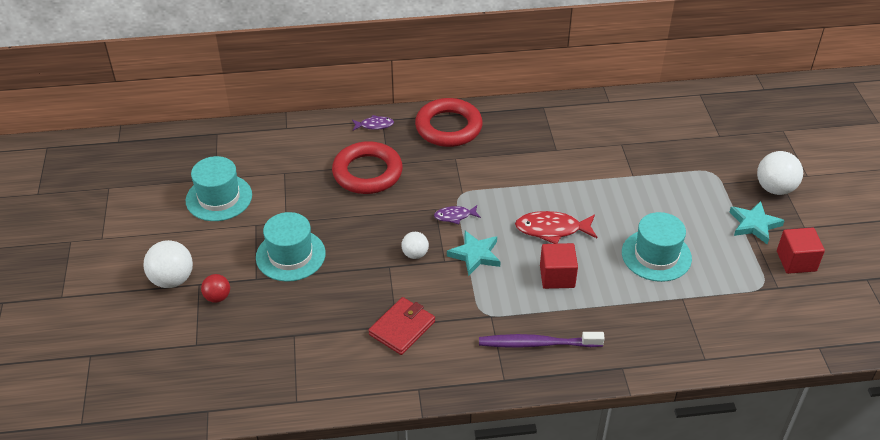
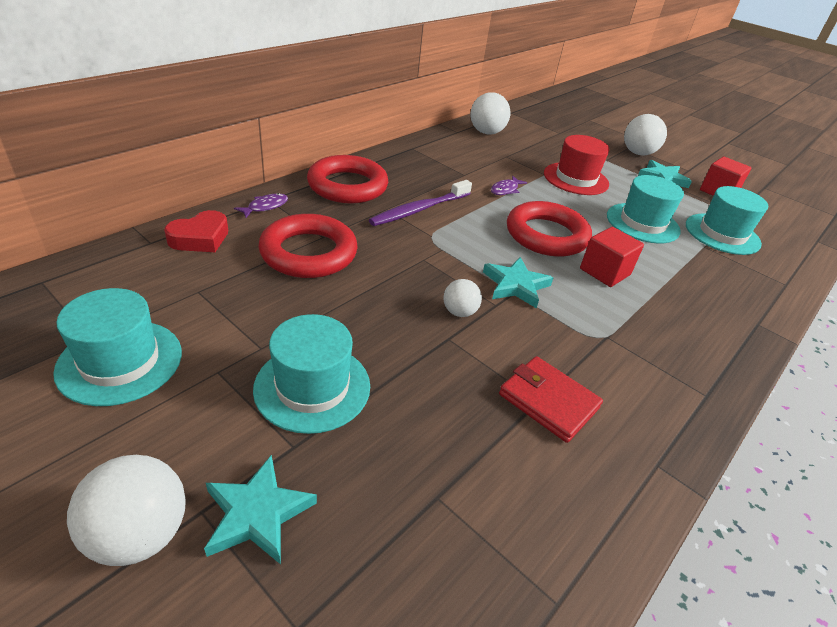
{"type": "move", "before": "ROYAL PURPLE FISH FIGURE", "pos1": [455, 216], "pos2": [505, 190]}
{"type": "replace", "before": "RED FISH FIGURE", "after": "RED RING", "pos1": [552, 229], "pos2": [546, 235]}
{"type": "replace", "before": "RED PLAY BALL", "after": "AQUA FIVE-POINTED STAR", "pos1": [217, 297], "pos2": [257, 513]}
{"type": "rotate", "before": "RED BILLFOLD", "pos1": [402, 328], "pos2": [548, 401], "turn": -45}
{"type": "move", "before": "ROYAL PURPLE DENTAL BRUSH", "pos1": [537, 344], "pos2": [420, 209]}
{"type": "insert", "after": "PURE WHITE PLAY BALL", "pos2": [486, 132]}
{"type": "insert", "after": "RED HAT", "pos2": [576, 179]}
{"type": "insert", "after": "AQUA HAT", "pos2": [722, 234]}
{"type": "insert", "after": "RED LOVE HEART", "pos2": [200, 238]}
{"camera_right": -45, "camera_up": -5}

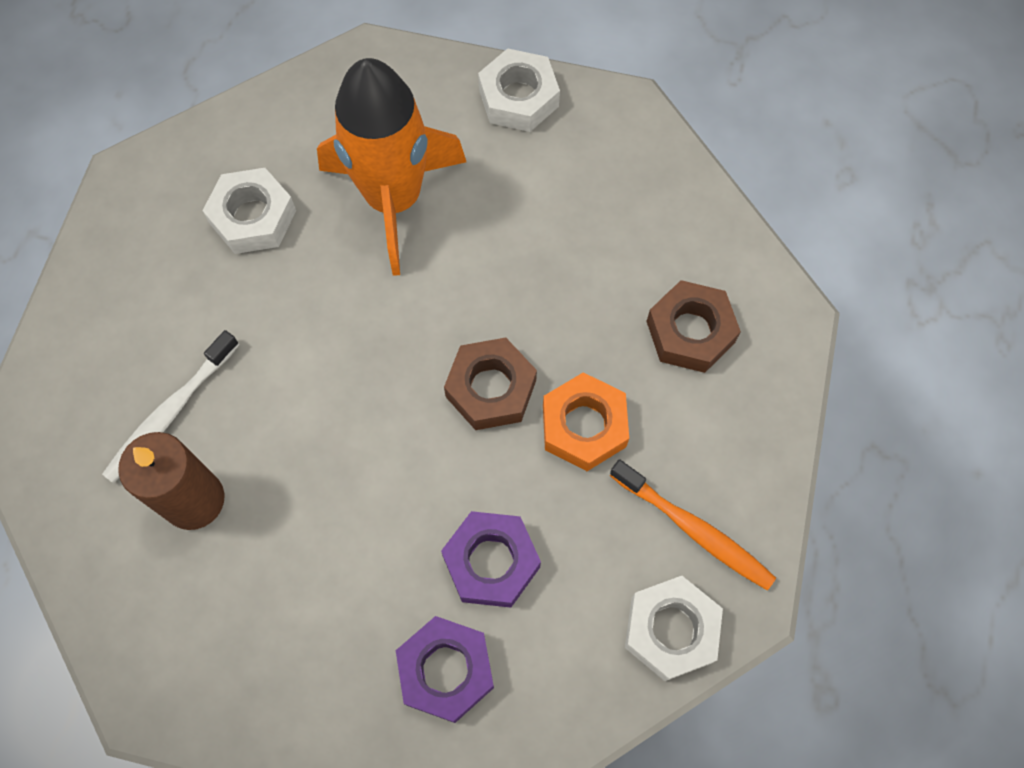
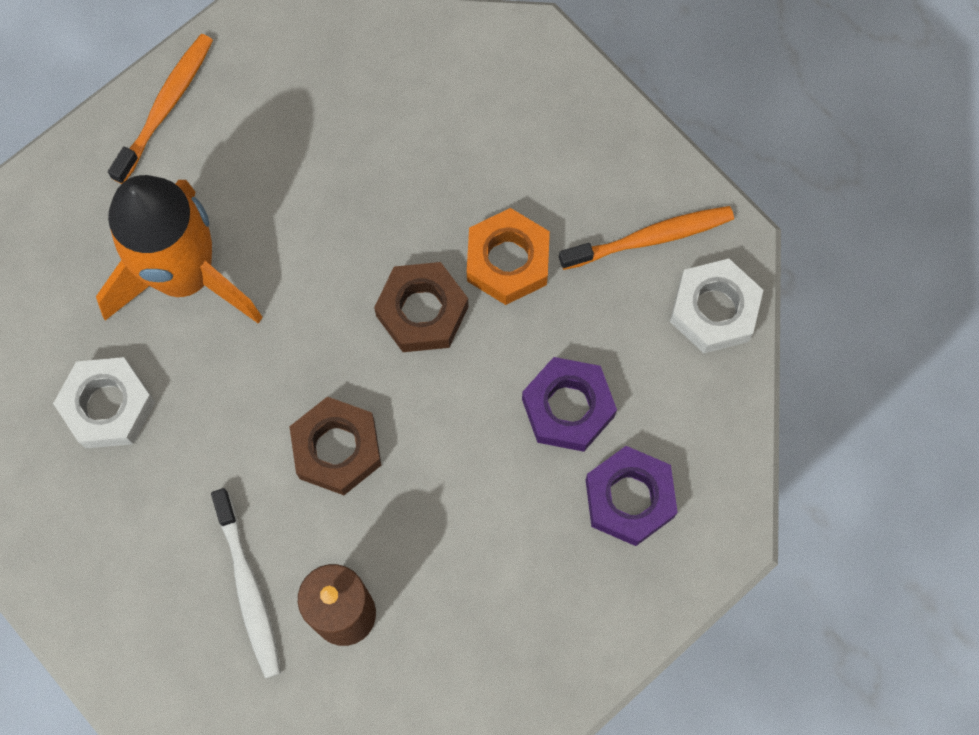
{"type": "replace", "before": "PURE WHITE HEXAGON NUT", "after": "BRIGHT ORANGE DENTAL BRUSH", "pos1": [518, 98], "pos2": [166, 106]}
{"type": "move", "before": "RUSSET HEXAGON NUT", "pos1": [690, 332], "pos2": [337, 449]}
{"camera_right": -55, "camera_up": 5}

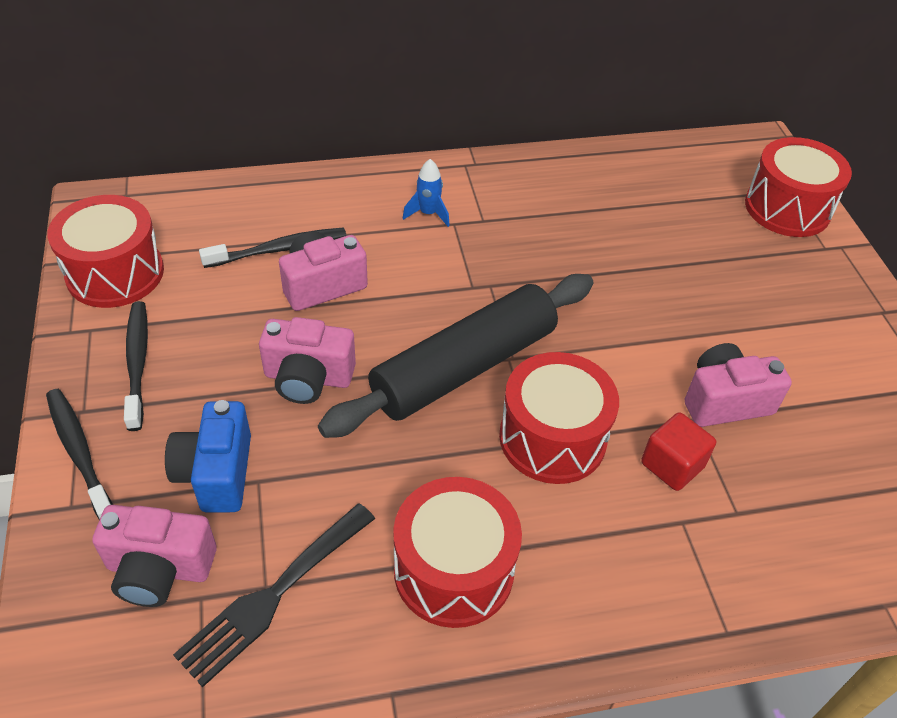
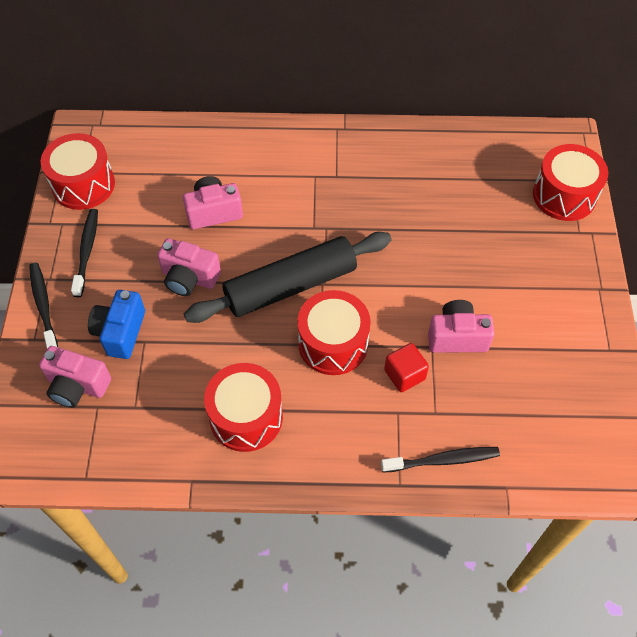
{"type": "delete", "before": "ROYAL BLUE ROCKET", "pos1": [428, 214]}
{"type": "move", "before": "JET-BLACK DENTAL BRUSH", "pos1": [279, 249], "pos2": [443, 460]}
{"type": "delete", "before": "JET-BLACK FORK", "pos1": [273, 596]}
{"camera_right": 15, "camera_up": 10}

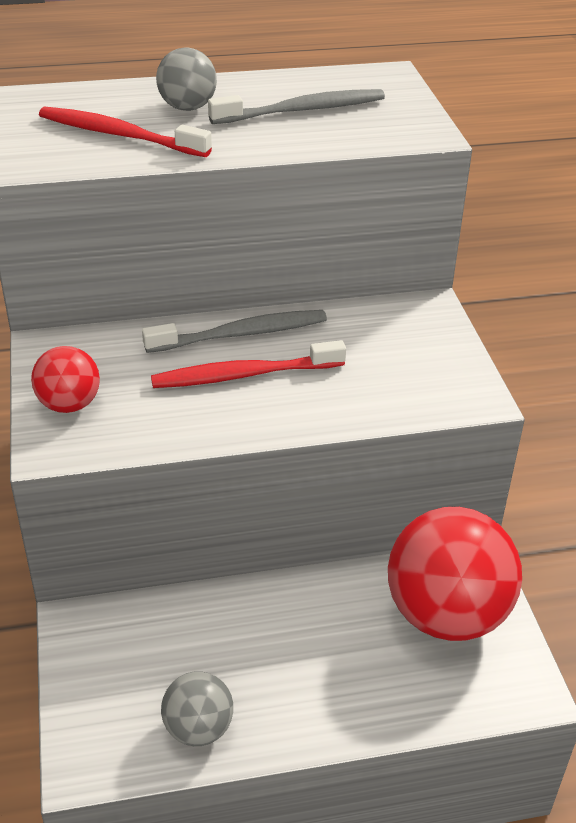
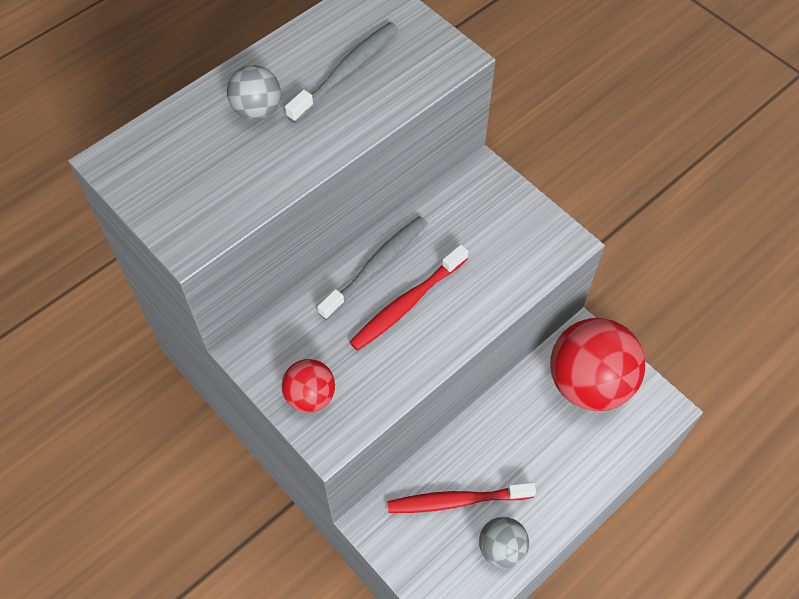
{"type": "move", "before": "RED DENTAL BRUSH", "pos1": [119, 135], "pos2": [457, 501]}
{"camera_right": -30, "camera_up": 20}

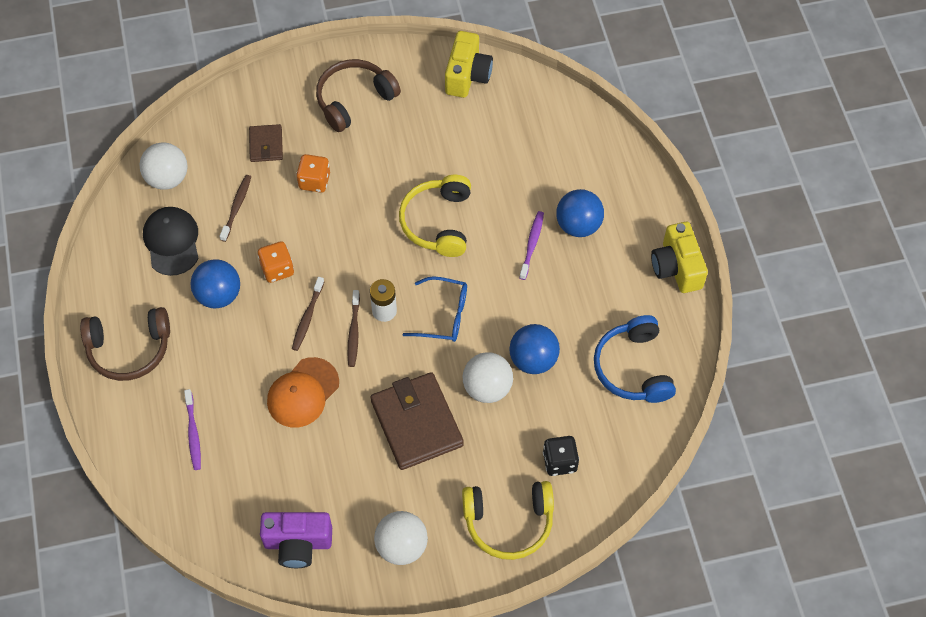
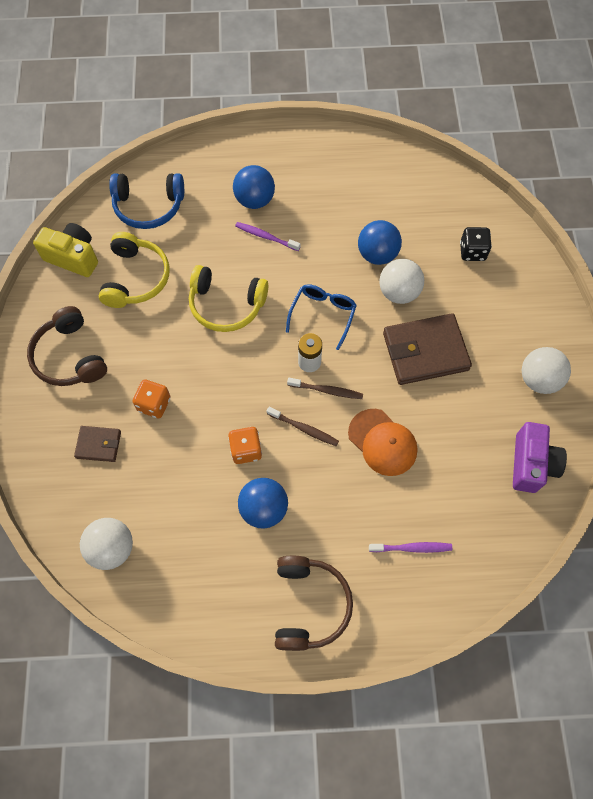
{"type": "delete", "before": "RUSSET DENTAL BRUSH", "pos1": [237, 207]}
{"type": "delete", "before": "JET-BLACK BASEBALL CAP", "pos1": [172, 242]}
{"type": "delete", "before": "GOLDEN PHOTO CAMERA", "pos1": [676, 267]}
{"type": "move", "before": "ROYAL BLUE OVER-EAR HEADPHONES", "pos1": [633, 368], "pos2": [148, 206]}
{"type": "move", "before": "GOLDEN OVER-EAR HEADPHONES", "pos1": [508, 522], "pos2": [136, 278]}
{"camera_right": -80, "camera_up": 5}

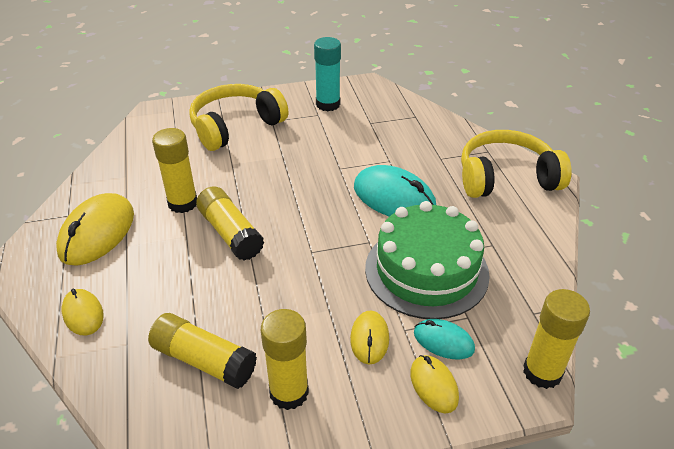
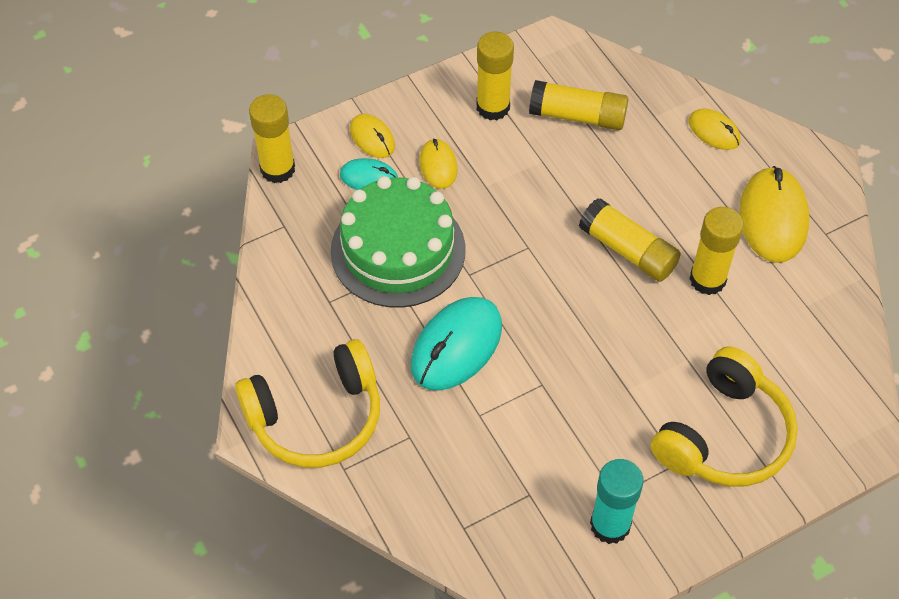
{"type": "rotate", "before": "AQUA PC MOUSE", "pos1": [394, 198], "pos2": [456, 346], "turn": -75}
{"camera_right": 165, "camera_up": 15}

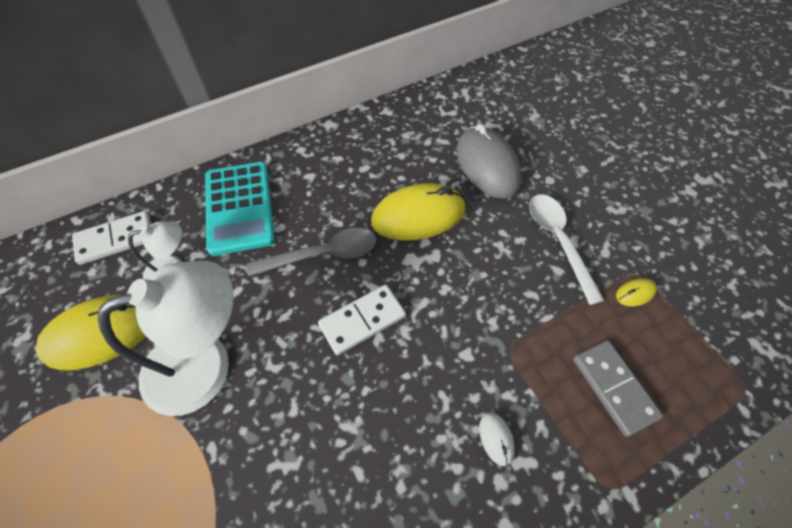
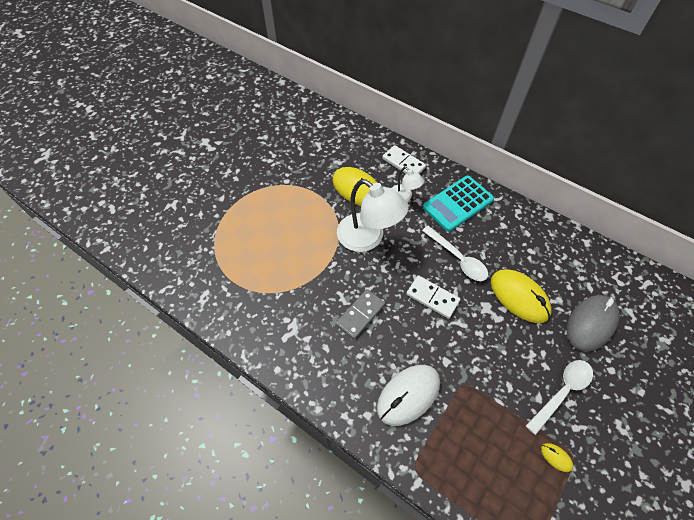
{"type": "recolor", "before": "GRAY TABLESPOON", "after": "PURE WHITE TABLESPOON", "pos1": [323, 255], "pos2": [458, 258]}
{"type": "move", "before": "GRAY DOMINO PIECE", "pos1": [614, 388], "pos2": [360, 315]}
{"type": "resize", "before": "PURE WHITE PC MOUSE", "pos1": [496, 438], "pos2": [408, 395], "scale": 2.41}
{"camera_right": 65, "camera_up": 0}

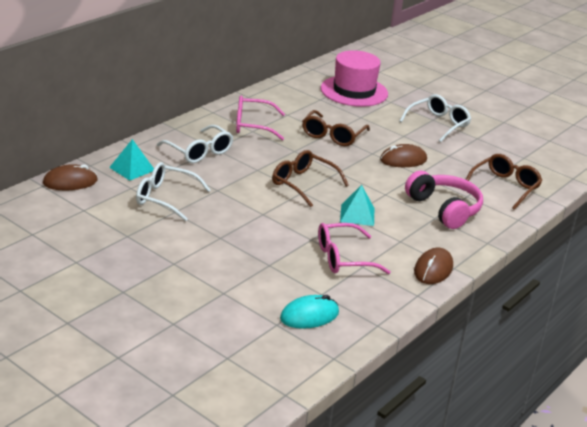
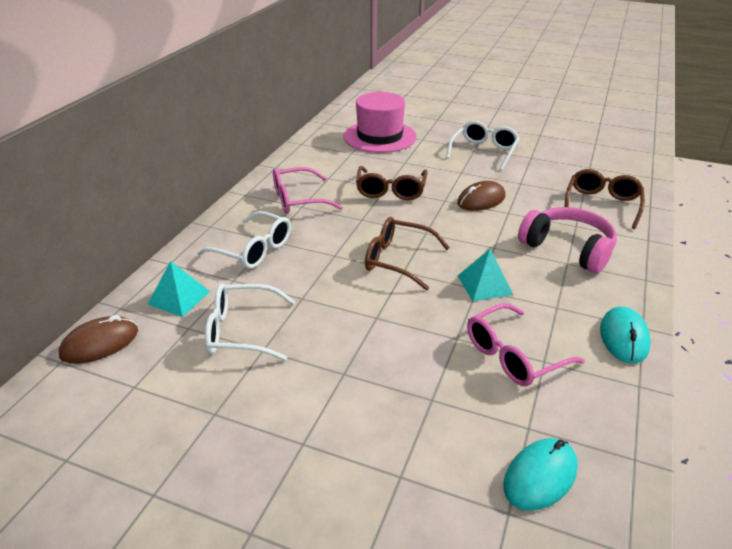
{"type": "recolor", "before": "RUSSET PC MOUSE", "after": "AQUA PC MOUSE", "pos1": [433, 269], "pos2": [624, 337]}
{"camera_right": -15, "camera_up": 5}

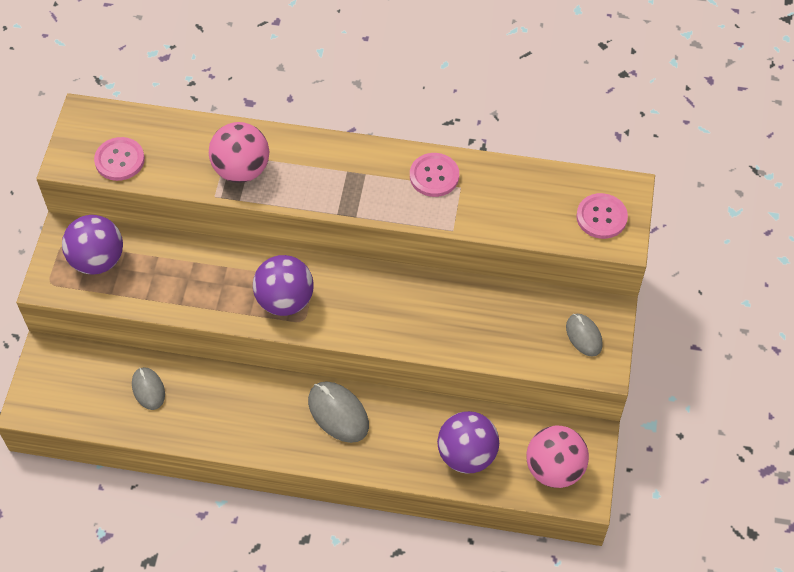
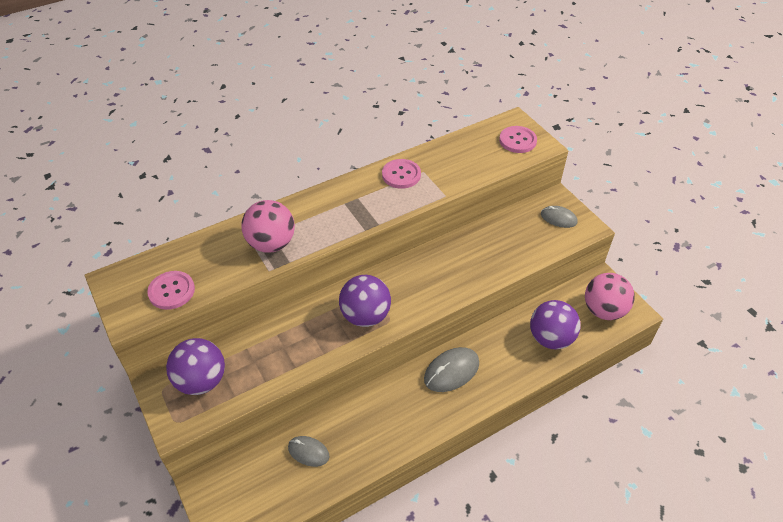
{"type": "rotate", "before": "GRAY PC MOUSE", "pos1": [338, 413], "pos2": [451, 371], "turn": -45}
{"camera_right": -40, "camera_up": -10}

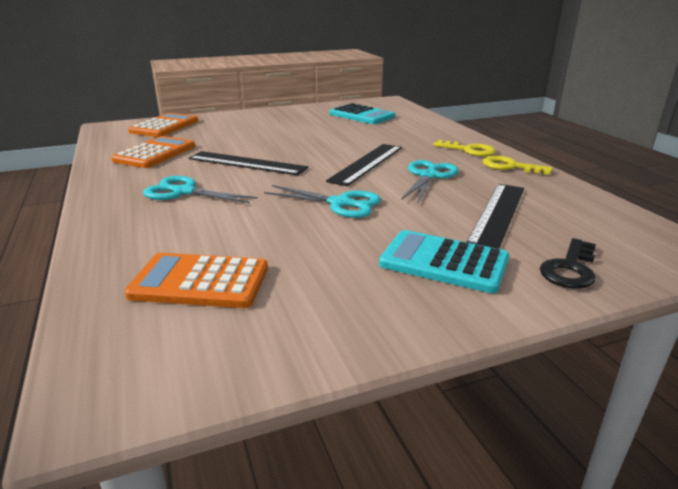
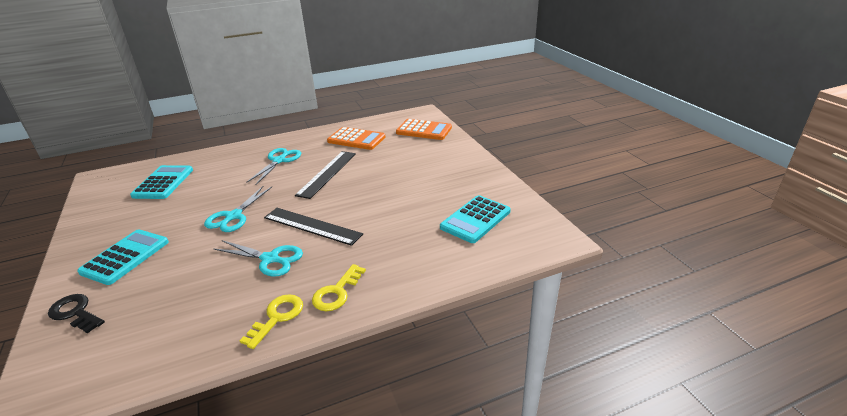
{"type": "delete", "before": "JET-BLACK MEASURING STICK", "pos1": [498, 214]}
{"type": "recolor", "before": "BRIGHT ORANGE ADDING MACHINE", "after": "AQUA ADDING MACHINE", "pos1": [200, 282], "pos2": [163, 183]}
{"camera_right": 90, "camera_up": 5}

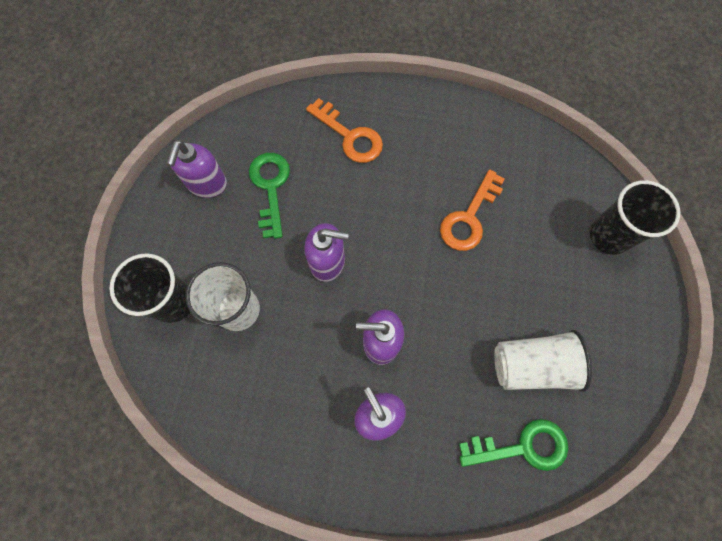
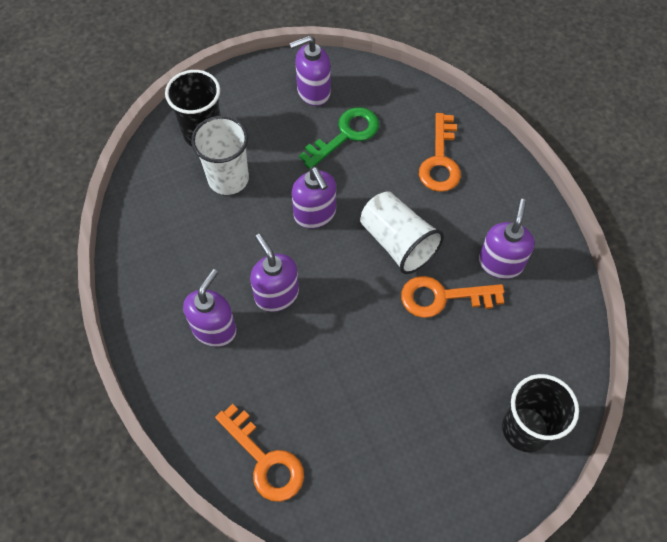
{"type": "move", "before": "PURE WHITE BEAKER", "pos1": [531, 365], "pos2": [398, 242]}
{"type": "recolor", "before": "GREEN KEY", "after": "BRIGHT ORANGE KEY", "pos1": [522, 446], "pos2": [265, 460]}
{"type": "insert", "after": "ROYAL PURPLE SOAP PUMP", "pos2": [500, 263]}
{"camera_right": 55, "camera_up": -10}

